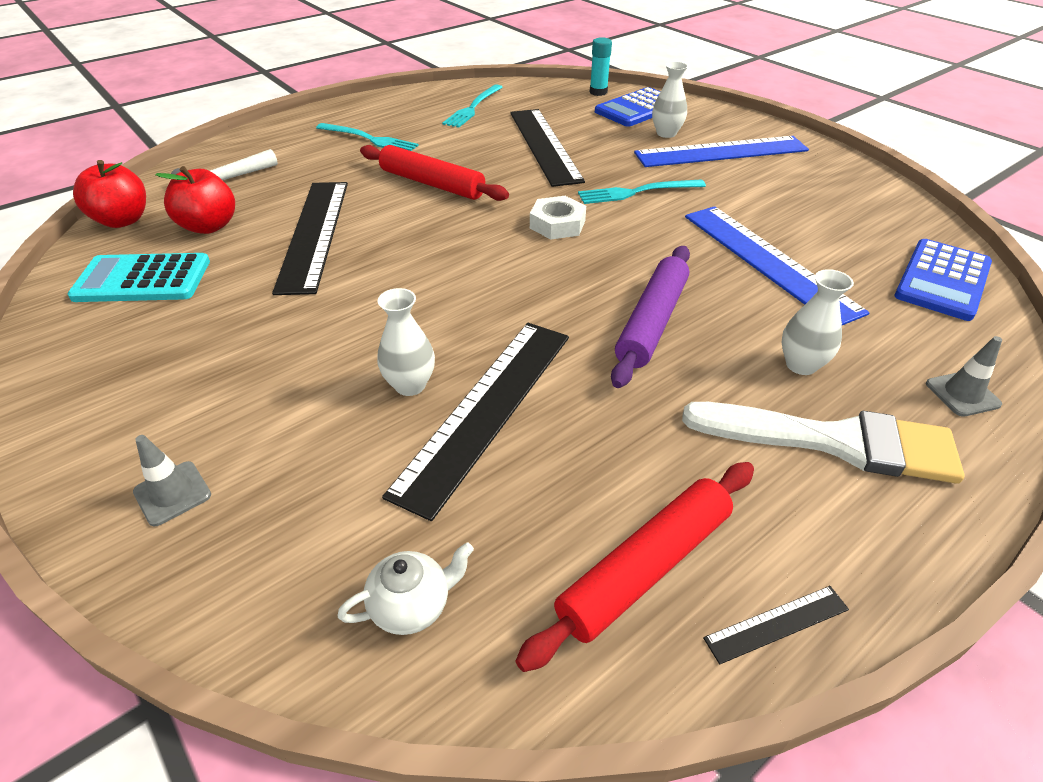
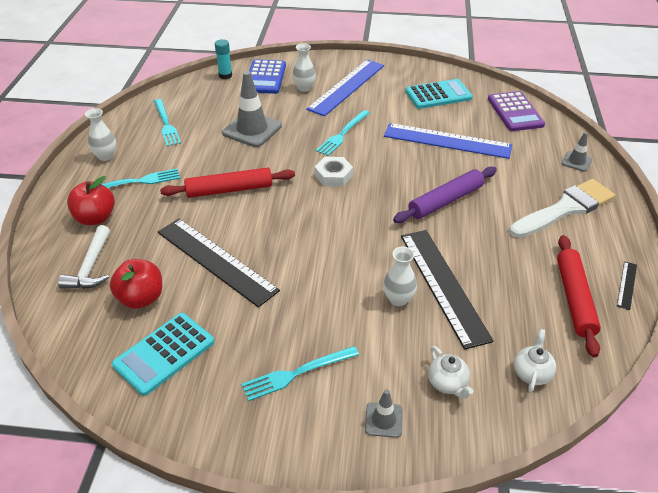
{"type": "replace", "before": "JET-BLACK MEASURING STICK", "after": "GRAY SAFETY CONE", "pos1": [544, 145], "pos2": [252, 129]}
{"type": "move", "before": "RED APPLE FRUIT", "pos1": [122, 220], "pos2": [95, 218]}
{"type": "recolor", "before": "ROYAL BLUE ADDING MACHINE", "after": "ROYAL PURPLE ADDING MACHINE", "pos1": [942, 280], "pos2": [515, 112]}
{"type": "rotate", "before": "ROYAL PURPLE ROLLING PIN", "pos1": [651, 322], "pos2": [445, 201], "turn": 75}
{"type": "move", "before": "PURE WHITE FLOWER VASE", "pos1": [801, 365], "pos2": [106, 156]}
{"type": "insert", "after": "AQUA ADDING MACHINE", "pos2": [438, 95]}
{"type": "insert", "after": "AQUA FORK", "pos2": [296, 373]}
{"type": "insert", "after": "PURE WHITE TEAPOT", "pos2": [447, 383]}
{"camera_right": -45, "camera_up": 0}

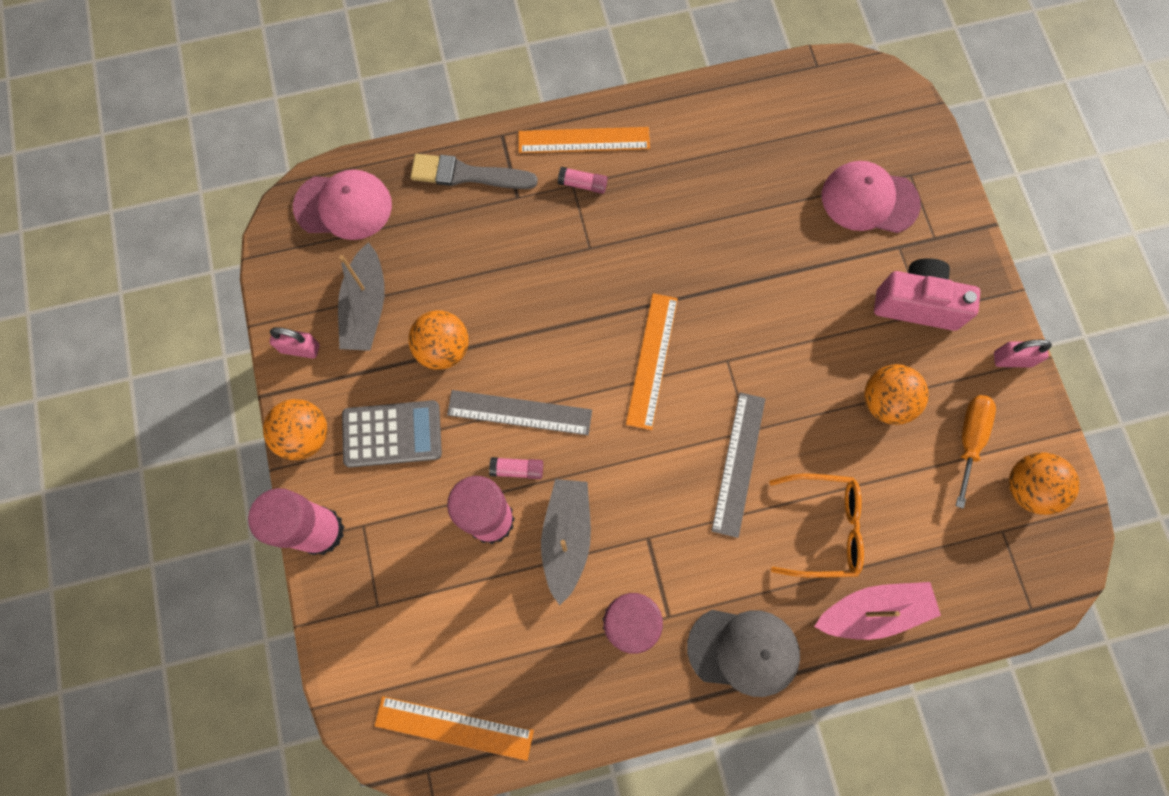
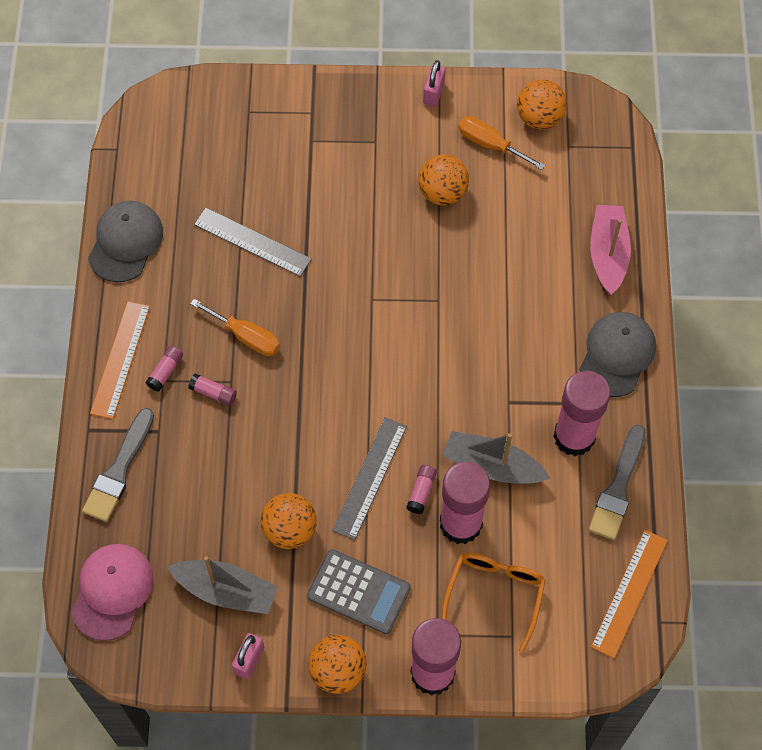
{"type": "delete", "before": "PINK BASEBALL CAP", "pos1": [869, 200]}
{"type": "delete", "before": "PINK PHOTO CAMERA", "pos1": [916, 304]}
{"type": "delete", "before": "BRIGHT ORANGE MEASURING STICK", "pos1": [652, 360]}
{"type": "move", "before": "GRAY MEASURING STICK", "pos1": [738, 463], "pos2": [252, 242]}
{"type": "rotate", "before": "GRAY ADDING MACHINE", "pos1": [392, 434], "pos2": [359, 592], "turn": 105}
{"type": "move", "before": "BRIGHT ORANGE SPECTACLES", "pos1": [823, 527], "pos2": [494, 595]}
{"type": "insert", "after": "GRAY BASEBALL CAP", "pos2": [125, 242]}
{"type": "insert", "after": "BRIGHT ORANGE FLAT SCREWDRIVER", "pos2": [246, 336]}
{"type": "insert", "after": "PINK GLUE STICK", "pos2": [213, 393]}
{"type": "insert", "after": "GRAY PAINTBRUSH", "pos2": [618, 487]}
{"camera_right": -75, "camera_up": -10}

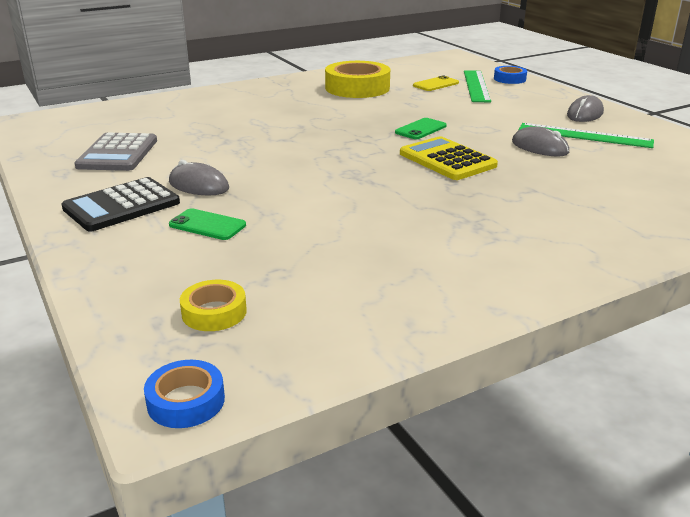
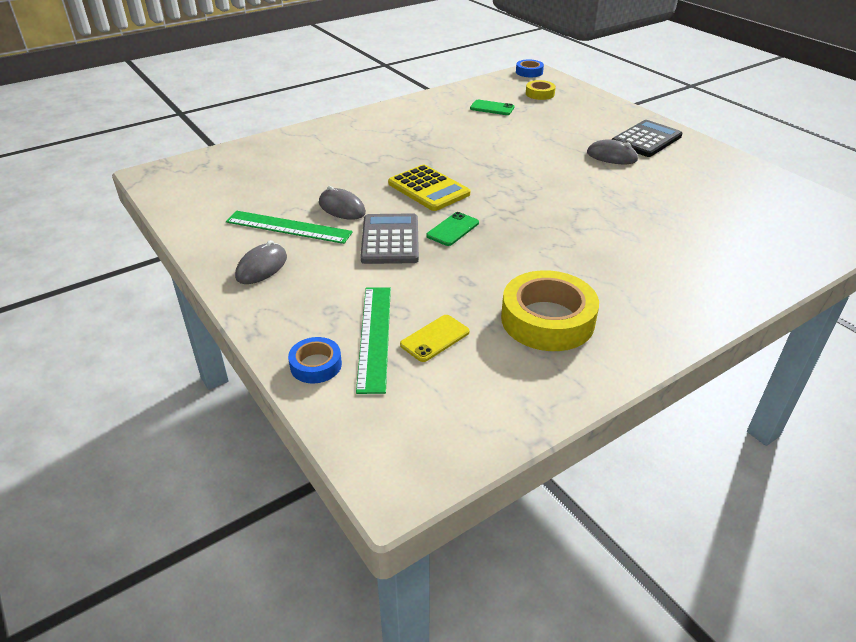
{"type": "move", "before": "GRAY ADDING MACHINE", "pos1": [118, 153], "pos2": [390, 240]}
{"type": "move", "before": "GREEN SMARTPHONE", "pos1": [207, 225], "pos2": [492, 108]}
{"camera_right": 175, "camera_up": 10}

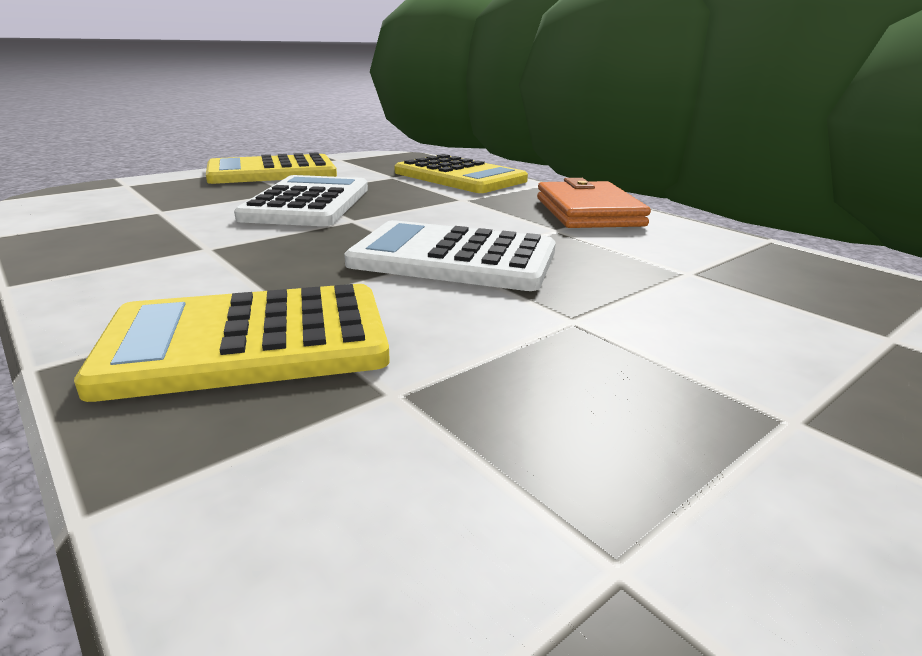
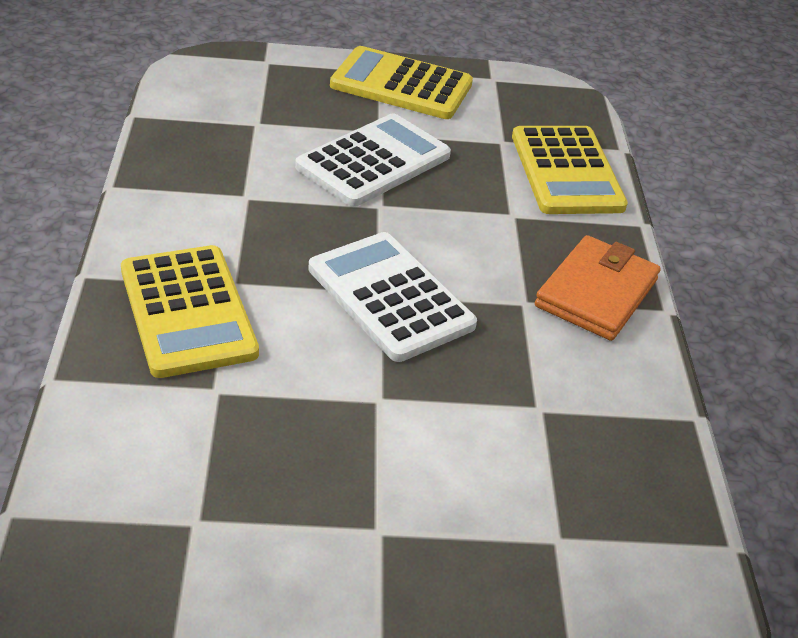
{"type": "rotate", "before": "GOLDEN ADDING MACHINE", "pos1": [248, 341], "pos2": [187, 311], "turn": -135}
{"camera_right": 35, "camera_up": 15}

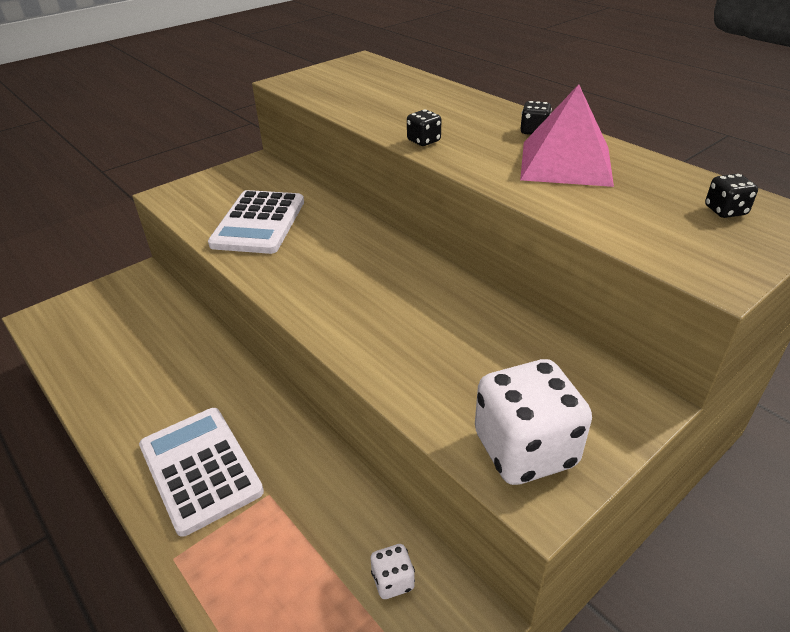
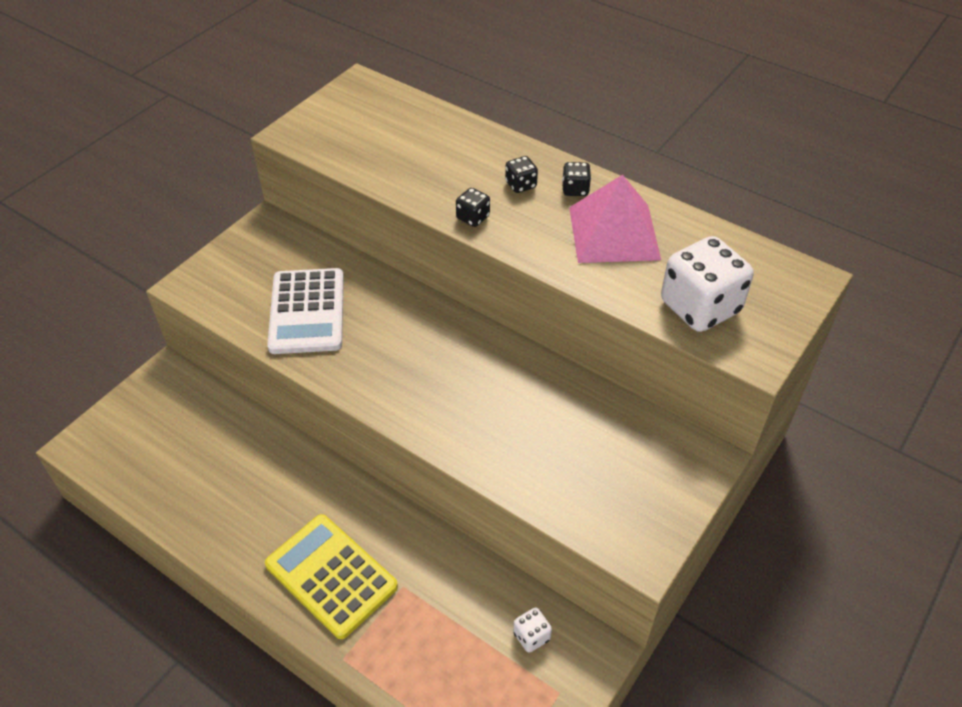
{"type": "move", "before": "JET-BLACK DIE", "pos1": [725, 211], "pos2": [521, 185]}
{"type": "move", "before": "PURE WHITE DIE", "pos1": [525, 450], "pos2": [700, 307]}
{"type": "recolor", "before": "PURE WHITE ADDING MACHINE", "after": "GOLDEN ADDING MACHINE", "pos1": [200, 469], "pos2": [331, 576]}
{"camera_right": -15, "camera_up": 10}

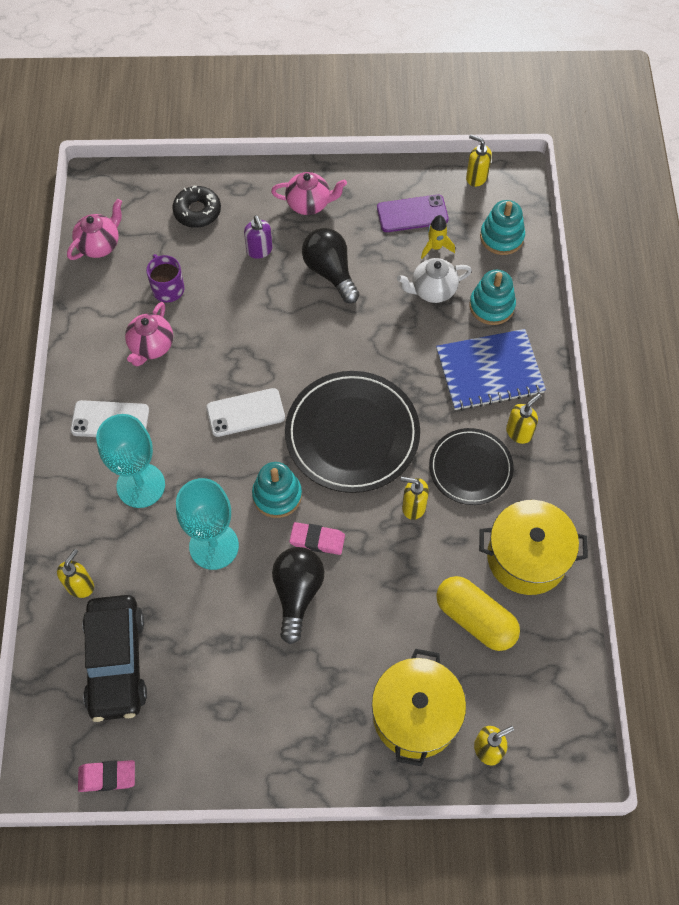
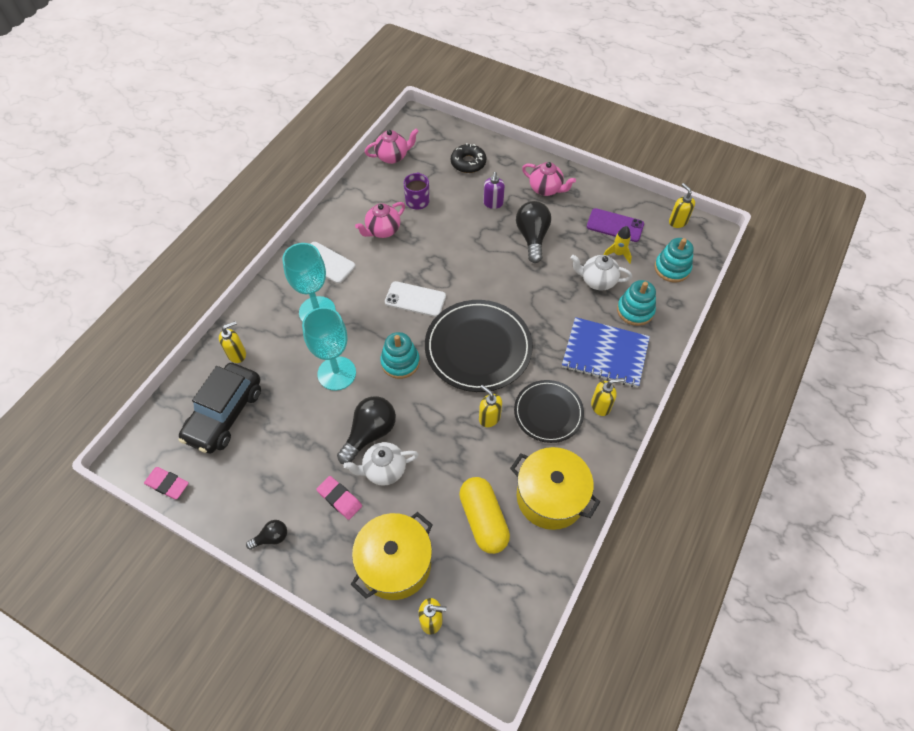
{"type": "move", "before": "PINK ERASER", "pos1": [317, 540], "pos2": [339, 499]}
{"type": "insert", "after": "PURE WHITE TEAPOT", "pos2": [384, 470]}
{"type": "insert", "after": "JET-BLACK LIGHT BULB", "pos2": [271, 538]}
{"camera_right": 30, "camera_up": -5}

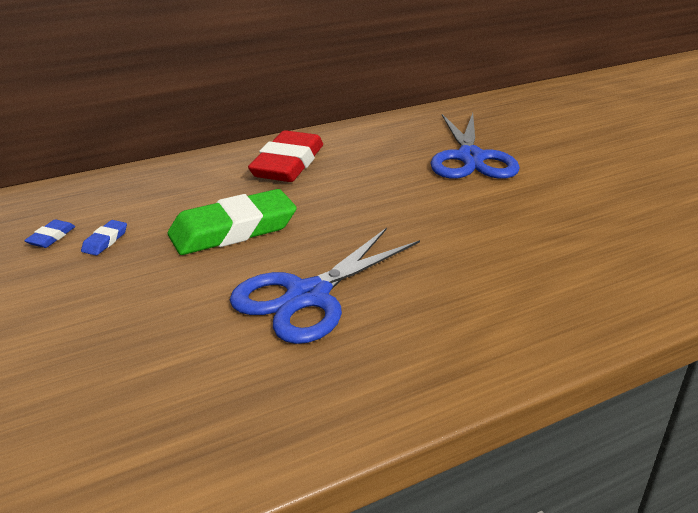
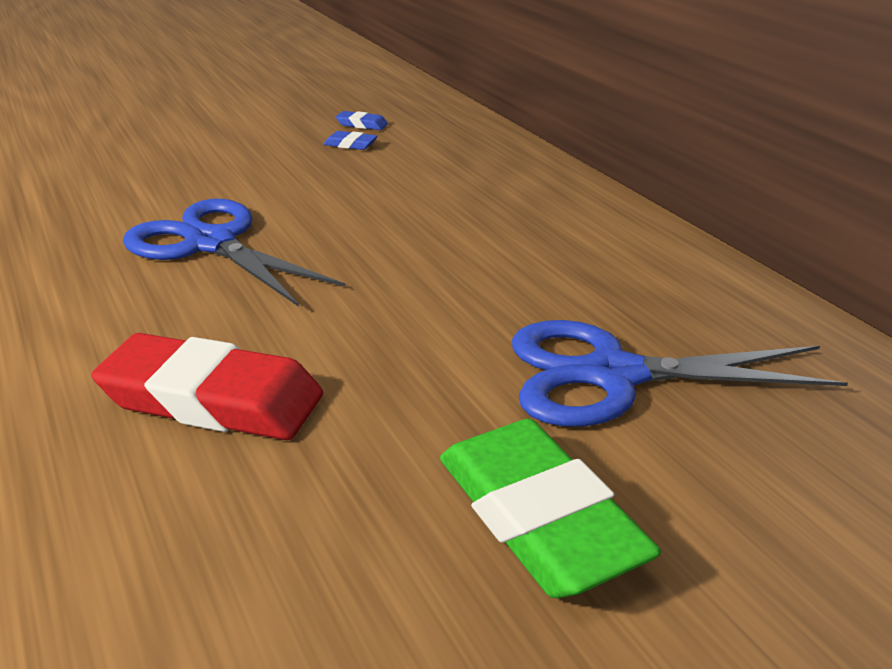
{"type": "move", "before": "RED ERASER", "pos1": [287, 164], "pos2": [212, 399]}
{"type": "move", "before": "GREEN ERASER", "pos1": [233, 230], "pos2": [538, 517]}
{"camera_right": 90, "camera_up": 0}

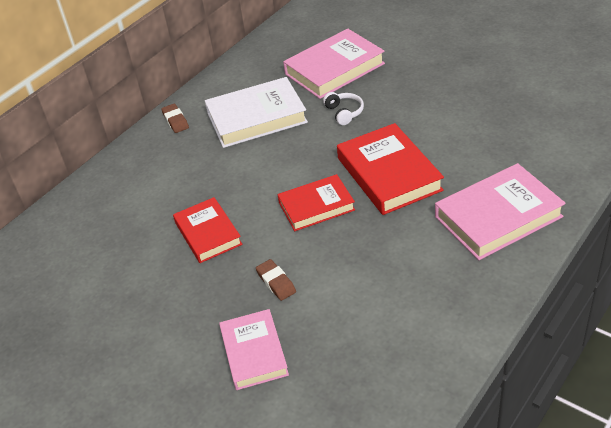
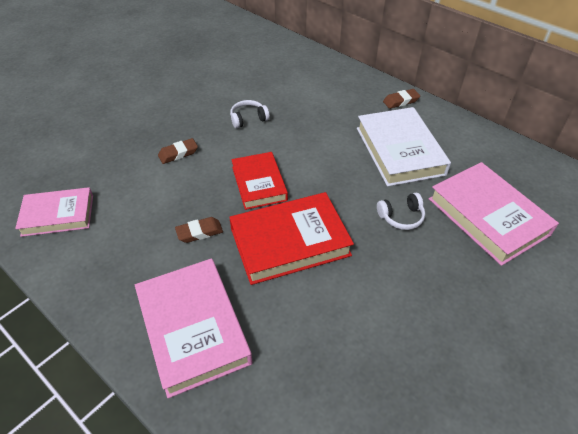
{"type": "replace", "before": "RED HARDCOVER", "after": "PURE WHITE OVER-EAR HEADPHONES", "pos1": [208, 233], "pos2": [248, 119]}
{"type": "move", "before": "PINK HARDCOVER", "pos1": [254, 352], "pos2": [58, 215]}
{"type": "insert", "after": "RUSSET ERASER", "pos2": [199, 232]}
{"camera_right": 90, "camera_up": 5}

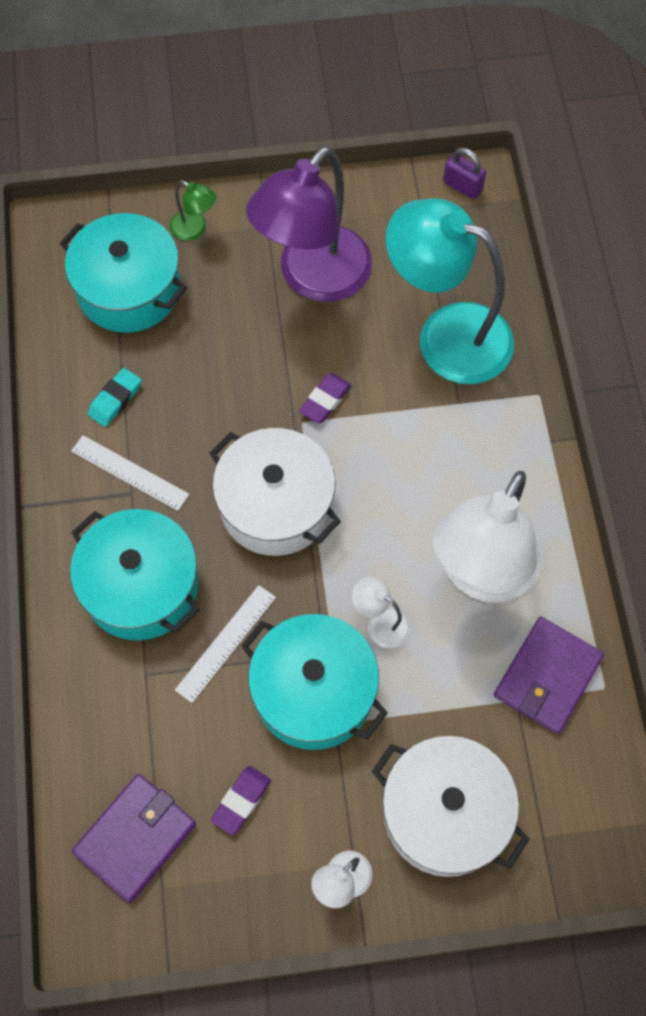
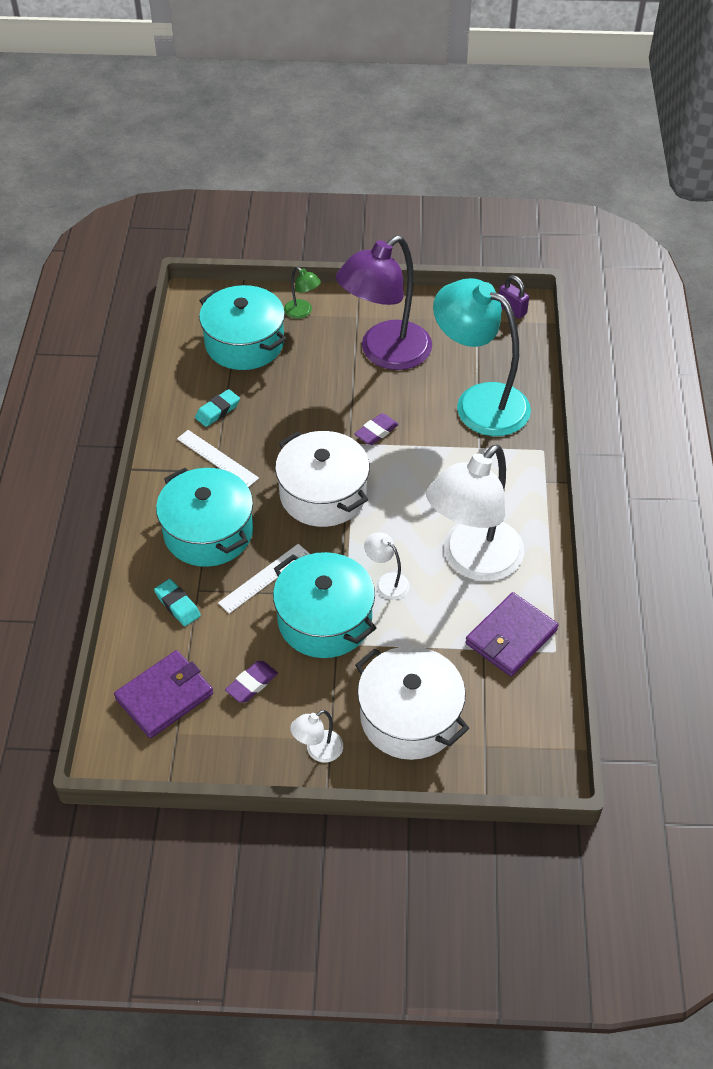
{"type": "insert", "after": "AQUA ERASER", "pos2": [177, 605]}
{"camera_right": 10, "camera_up": -15}

